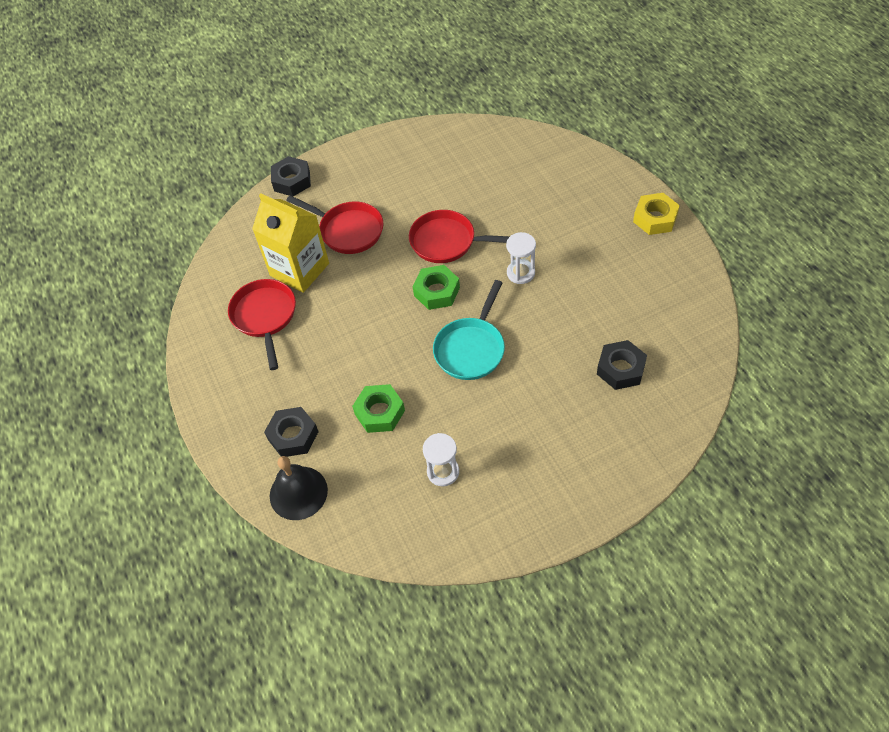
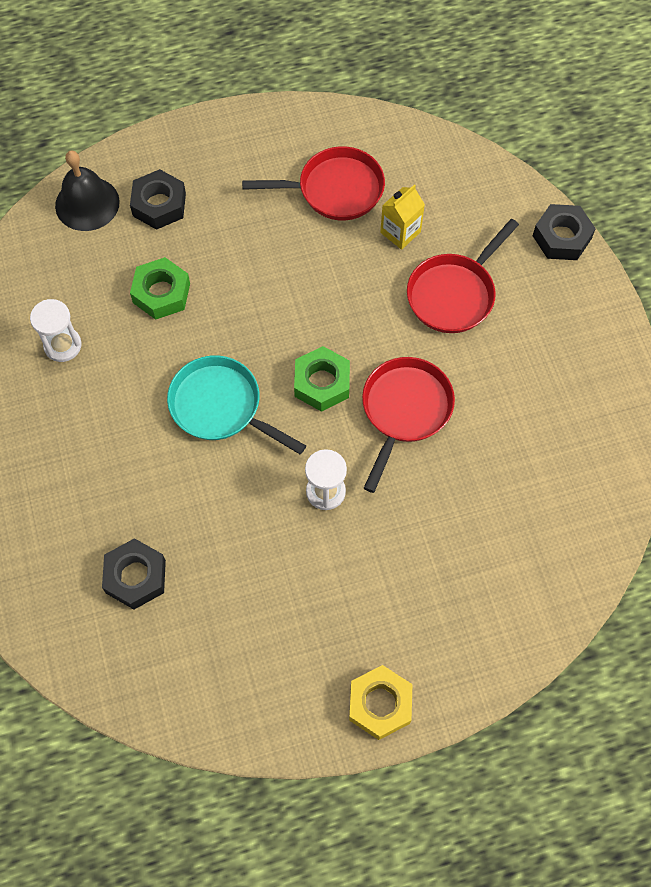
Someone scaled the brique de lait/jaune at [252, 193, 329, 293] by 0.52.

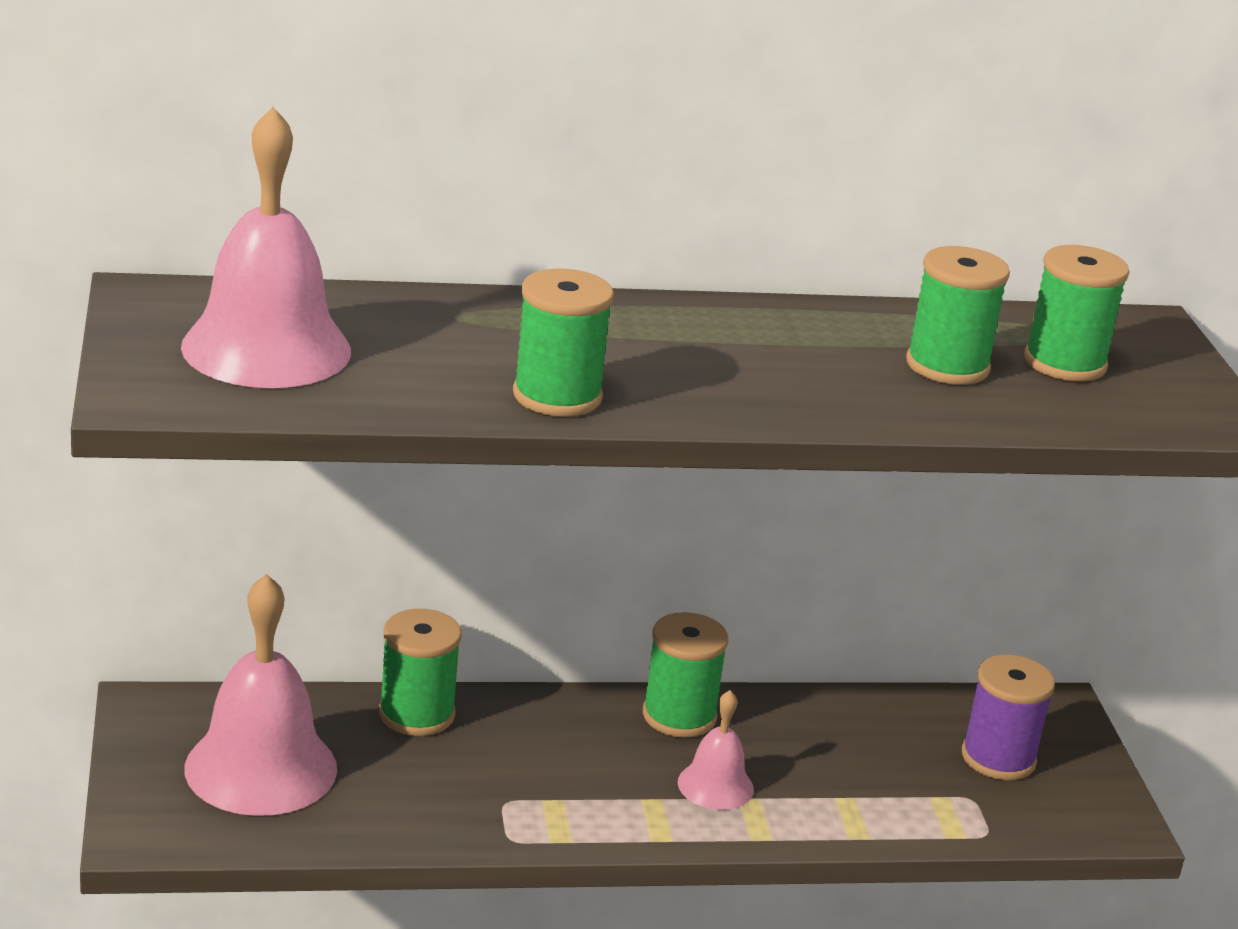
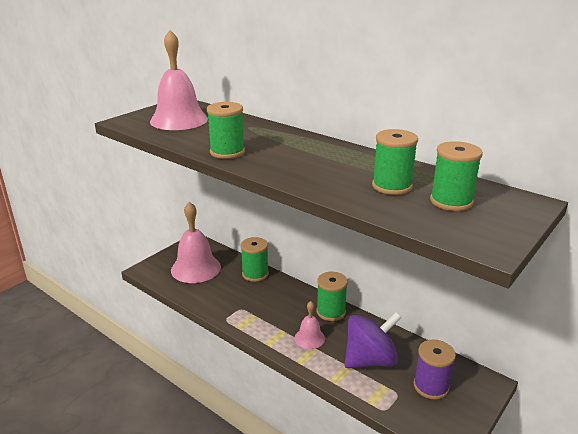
Someone put down the toupie/violet at [345, 312, 402, 368].

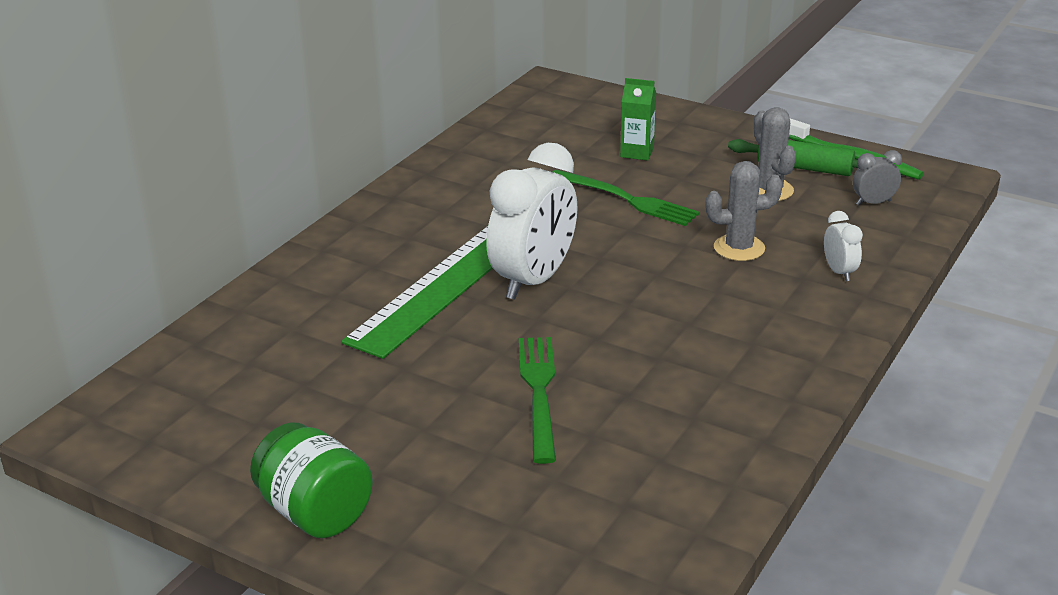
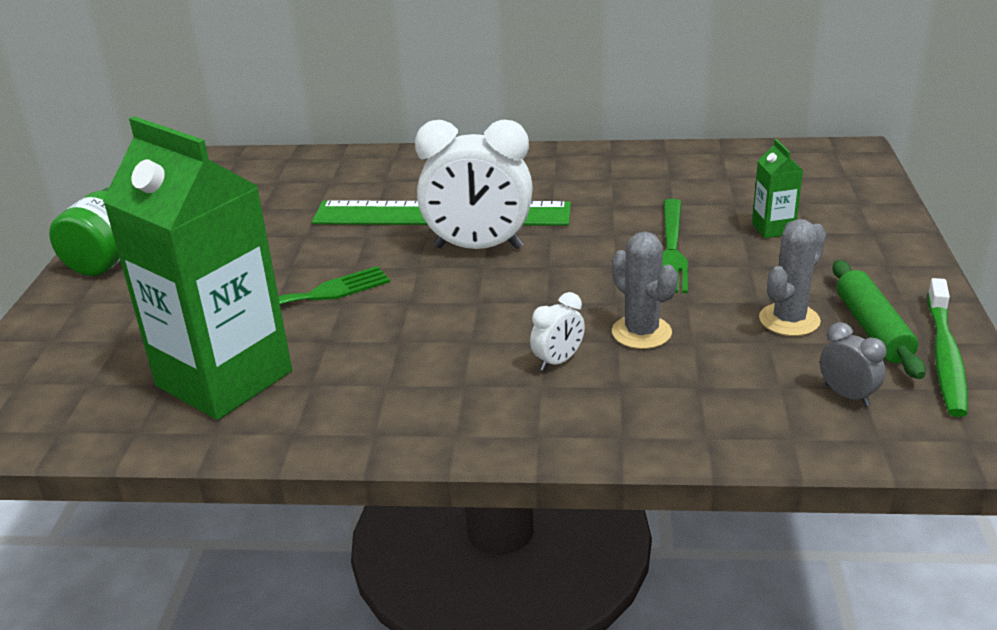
Someone put down the brique de lait/vert at [103, 116, 292, 420].
Someone carried the réveil/blanc from [824, 211, 863, 281] to [530, 292, 585, 371].

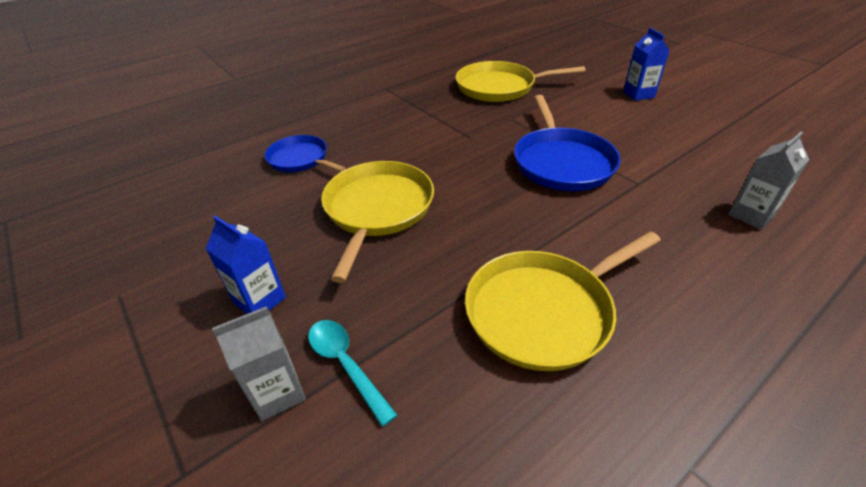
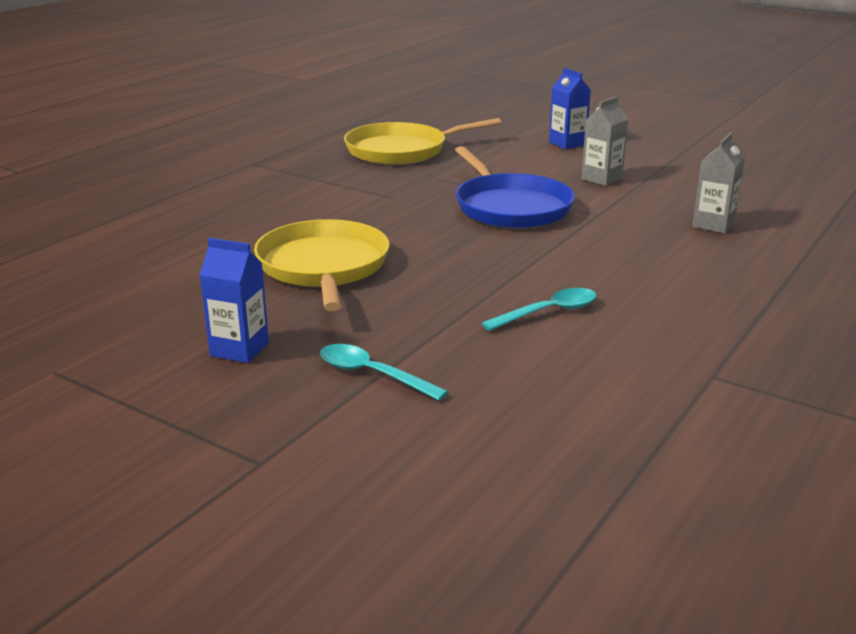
Someone swapped the poêle/jaune at [465, 231, 661, 371] for the cuillère/turquoise at [482, 288, 597, 331].
Someone carried the brique de lait/gris from [212, 306, 306, 421] to [581, 96, 628, 186].
Someone took away the poêle/bleu at [264, 135, 346, 172].

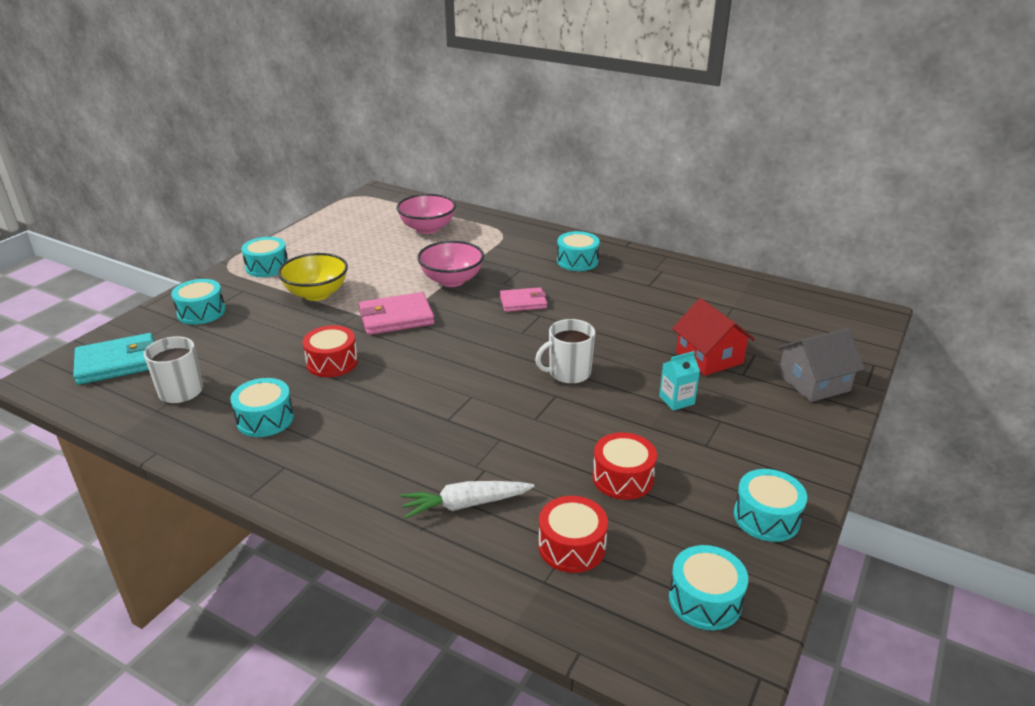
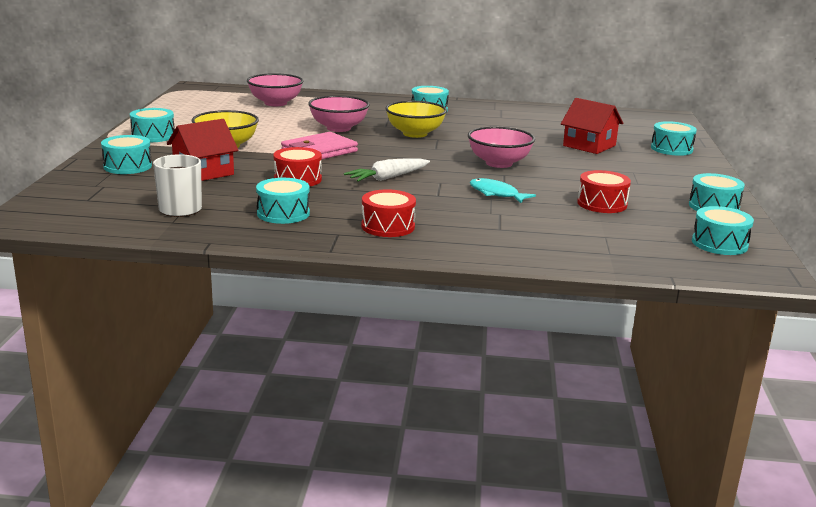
Someone put down the maison/rouge at [167, 119, 238, 181].
Someone carried the carotte/blanc from [400, 481, 534, 519] to [344, 158, 430, 182].
Someone carried the tambour/rouge from [538, 496, 608, 573] to [361, 189, 416, 237].
Someone swapped the portefeuille/rose at [500, 287, 547, 312] for the bol/jaune at [385, 101, 447, 138].
Someone swapped the tasse/blanc at [535, 319, 595, 384] for the bol/rose at [468, 127, 535, 168].
Someone put down the poisson/turquoise at [470, 178, 536, 203].
Someone swapped the maison/gris at [777, 328, 865, 402] for the tambour/turquoise at [651, 121, 697, 156].
Someone took away the portefeuille/turquoise at [73, 333, 155, 385].
Someone took away the brique de lait/turquoise at [659, 351, 700, 411].

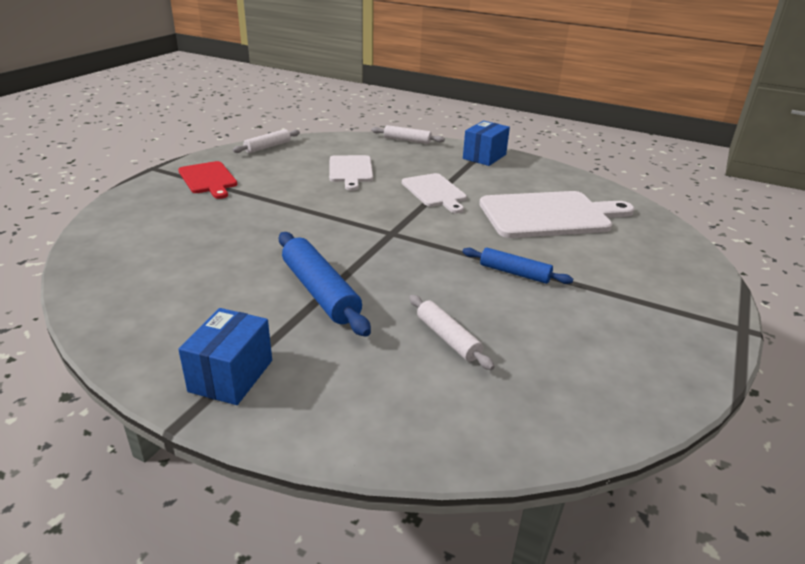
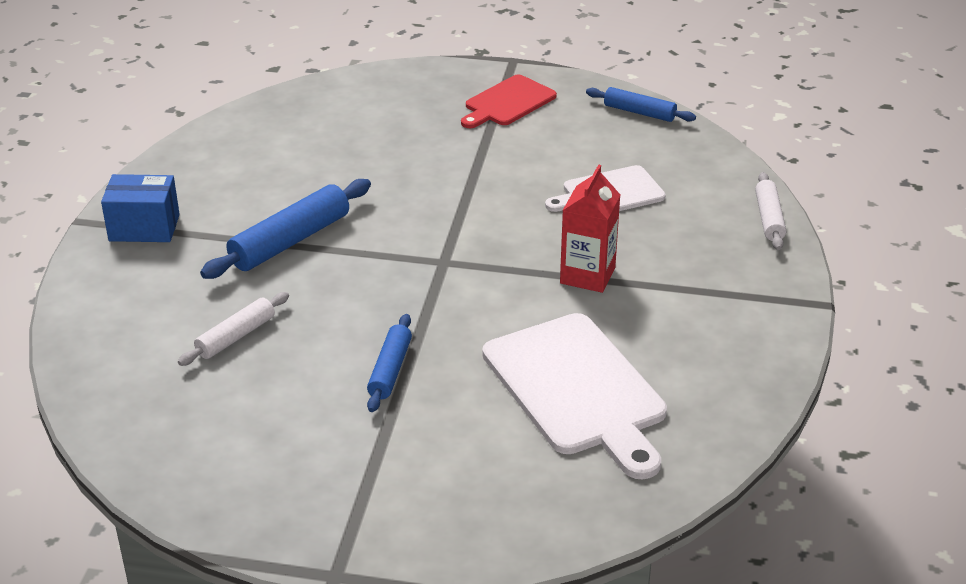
Someone swapped the planche à découper/blanc at [402, 173, 467, 213] for the brique de lait/rouge at [560, 165, 620, 293].
Someone repainted the rouleau à pâtisserie/blanc at [233, 129, 300, 153], which became the rouleau à pâtisserie/bleu at [586, 87, 696, 122].
Someone took away the boîte/bleu at [463, 121, 510, 166].

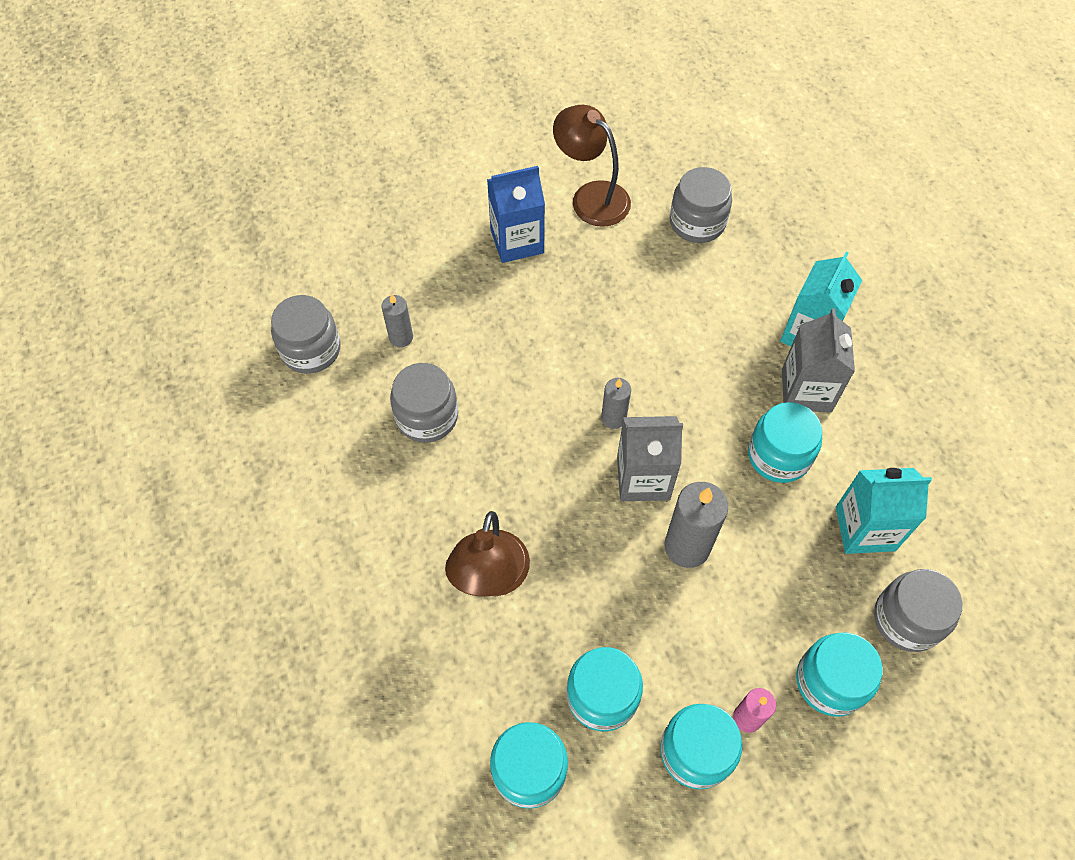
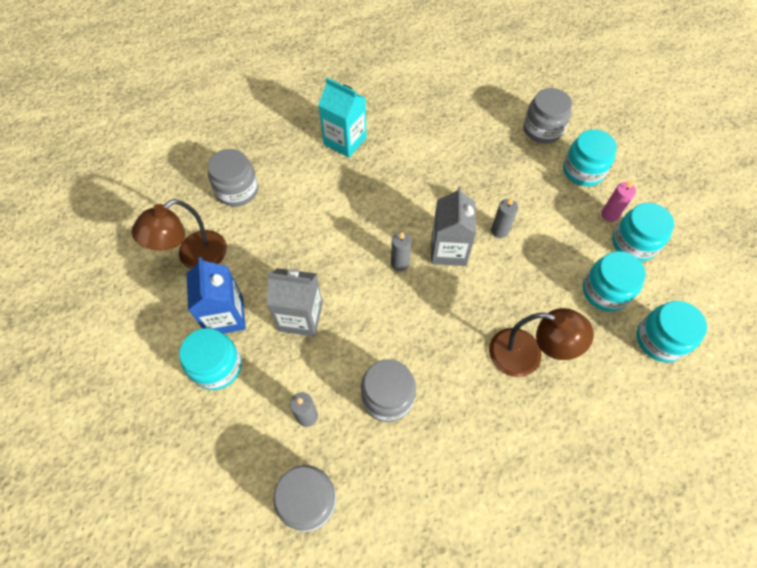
Someone carried the bocal/turquoise from [748, 402, 822, 483] to [179, 328, 241, 390].
Someone carried the brique de lait/gris from [782, 308, 855, 413] to [267, 268, 323, 337].
Someone scaled the bougie/gris at [664, 482, 728, 568] by 0.58.
Someone took away the brique de lait/turquoise at [836, 468, 932, 554].

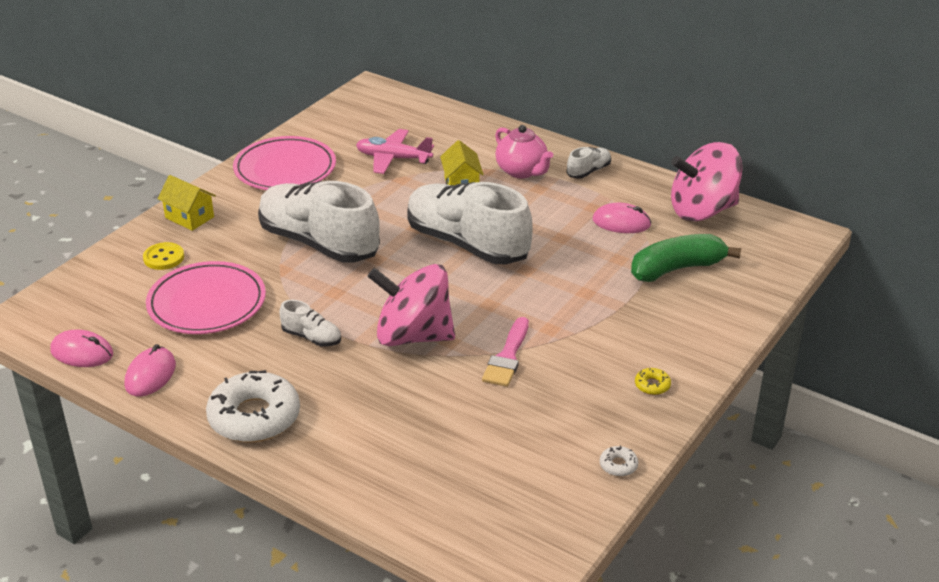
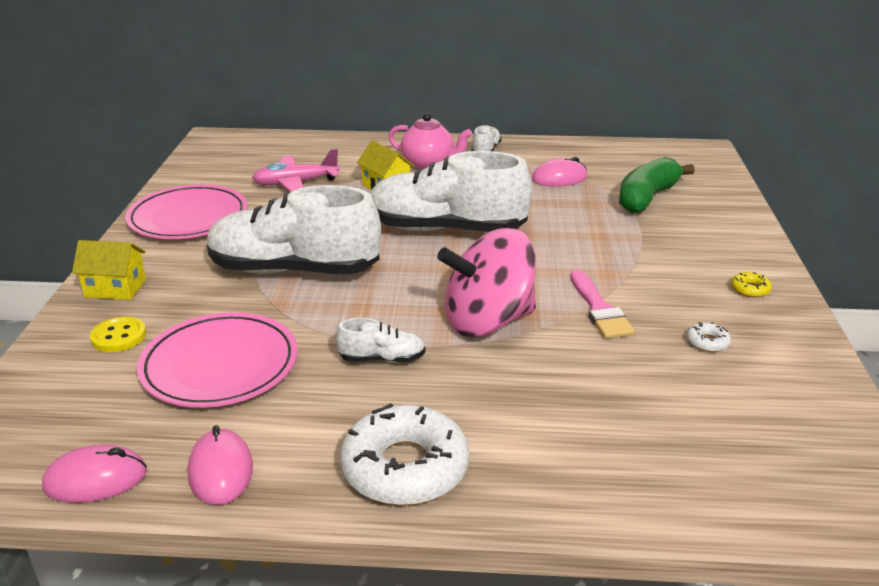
Someone carried the beignet/blanc from [600, 445, 638, 476] to [687, 322, 731, 352].
Someone took away the toupie/rose at [671, 142, 742, 221].

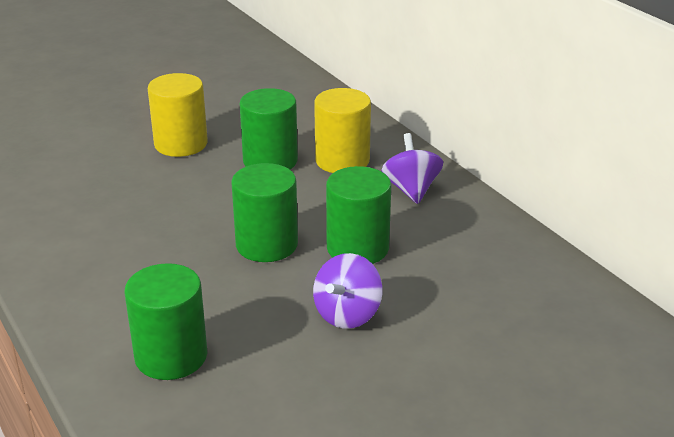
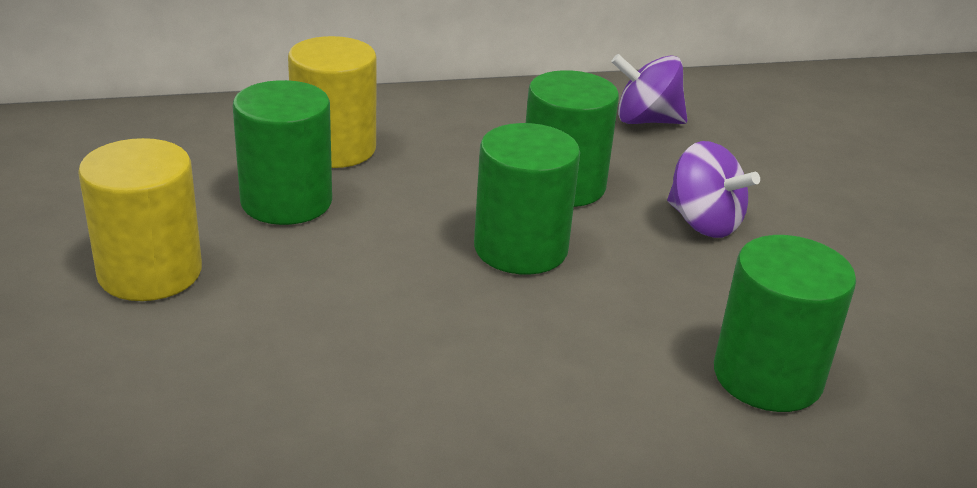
Someone carried the toupie/violet from [381, 133, 443, 204] to [611, 54, 687, 124].

